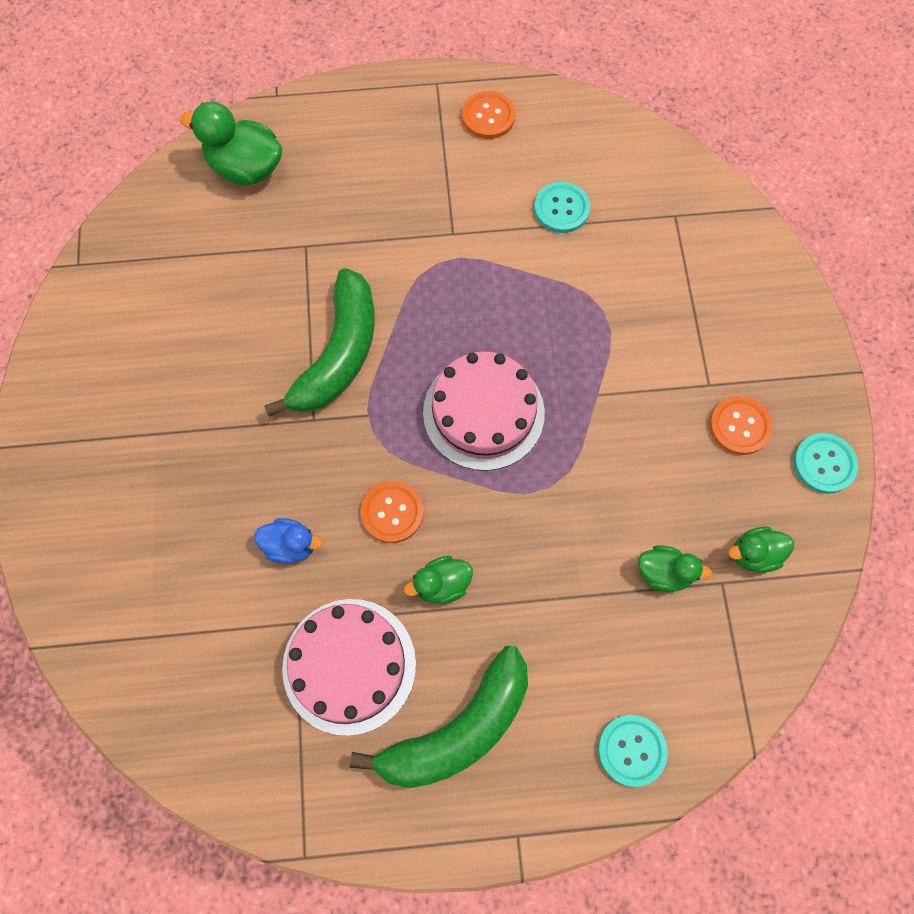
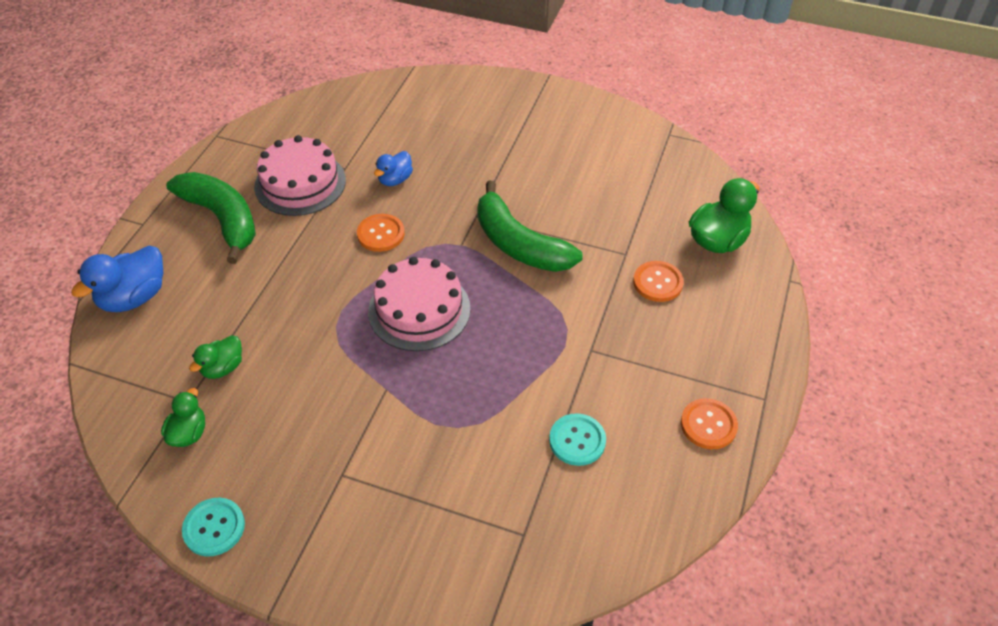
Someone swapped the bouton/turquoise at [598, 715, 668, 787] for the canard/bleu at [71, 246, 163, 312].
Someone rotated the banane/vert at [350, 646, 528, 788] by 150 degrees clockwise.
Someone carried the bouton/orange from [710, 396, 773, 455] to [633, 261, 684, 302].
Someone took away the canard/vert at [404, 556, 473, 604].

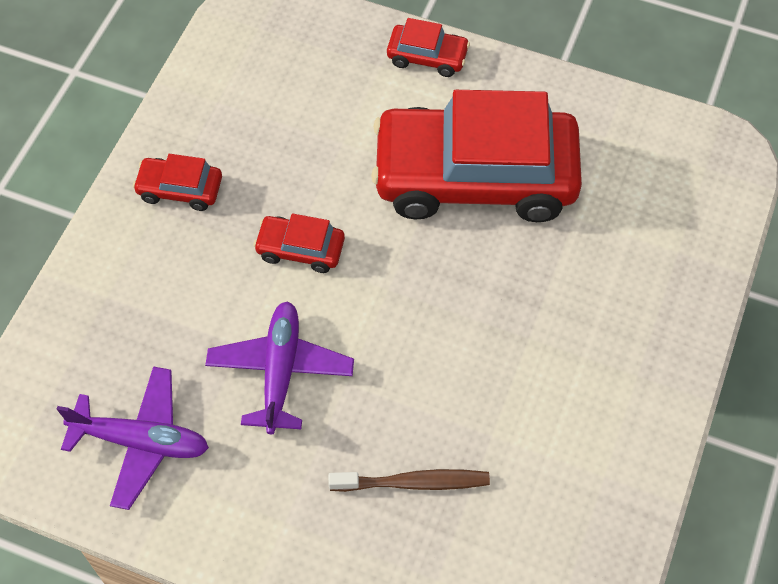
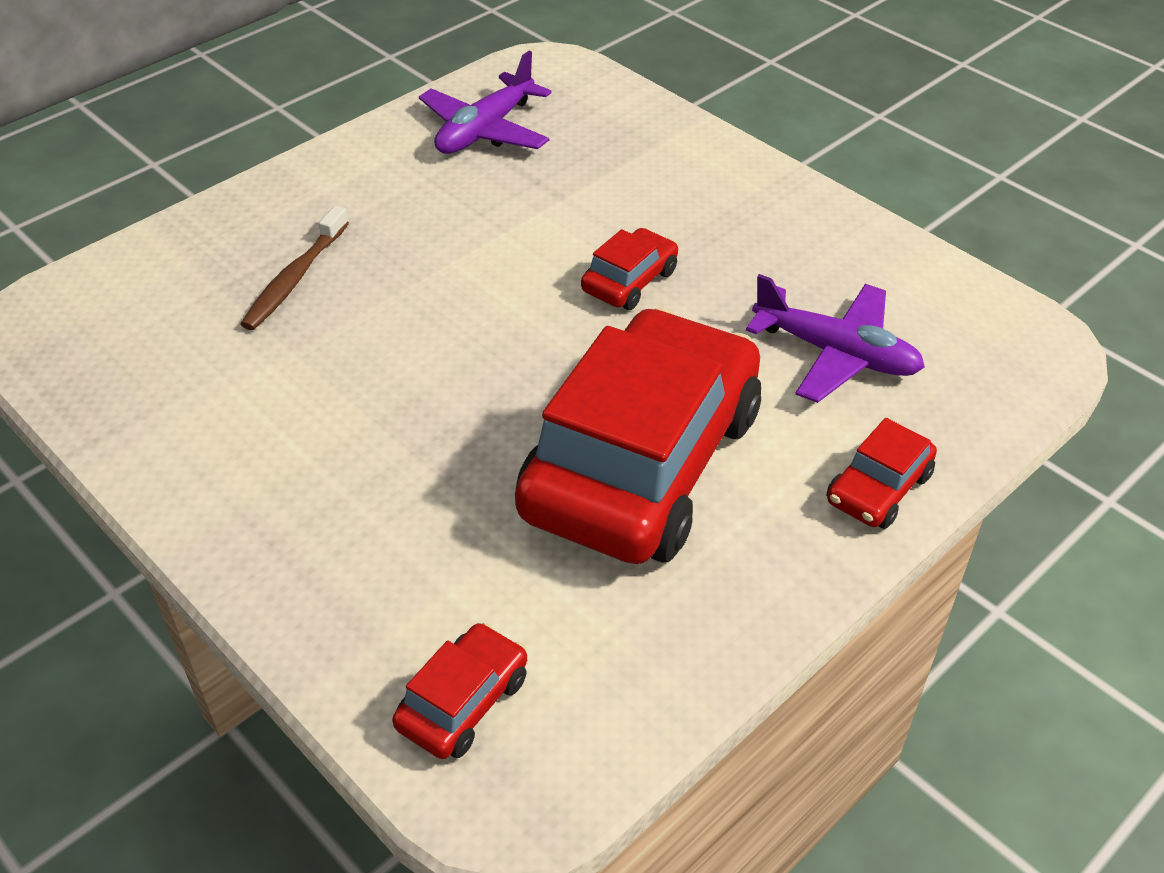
Someone carried the voiture/rouge from [133, 154, 222, 211] to [392, 623, 527, 759].
Someone carried the avion/violet from [205, 301, 354, 434] to [746, 274, 925, 403].

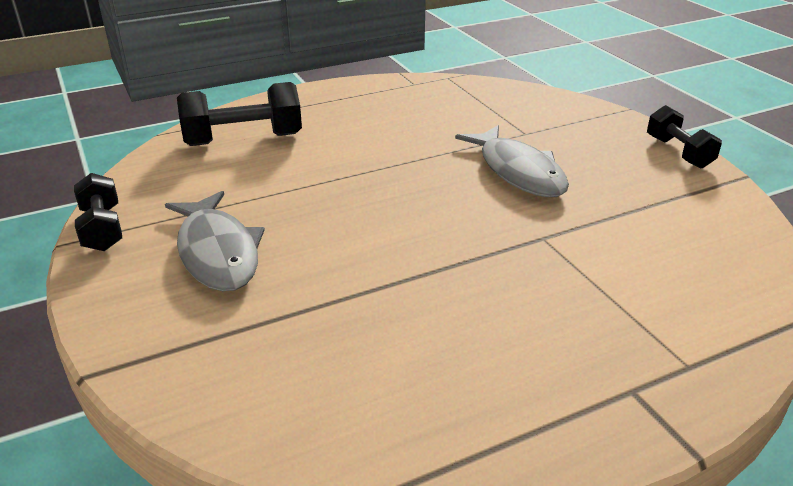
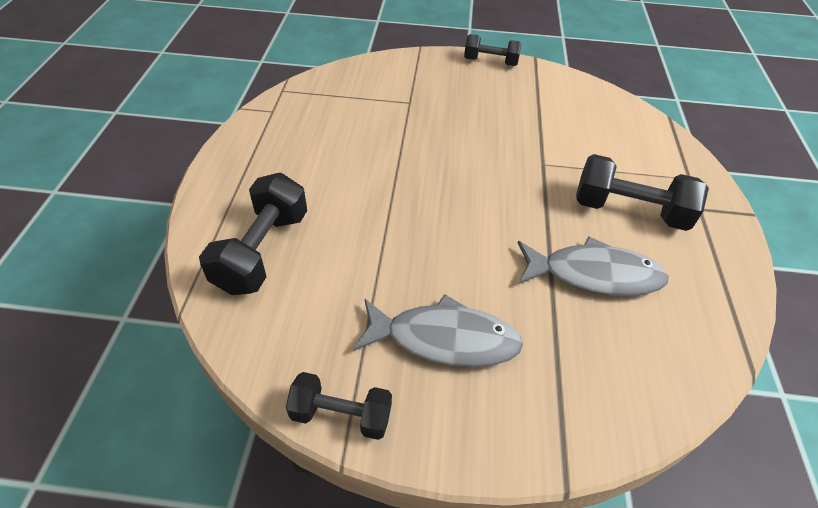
Someone carried the poisson/gris from [455, 125, 569, 197] to [518, 236, 669, 297].
Someone put down the haltère/noir at [576, 154, 709, 231].

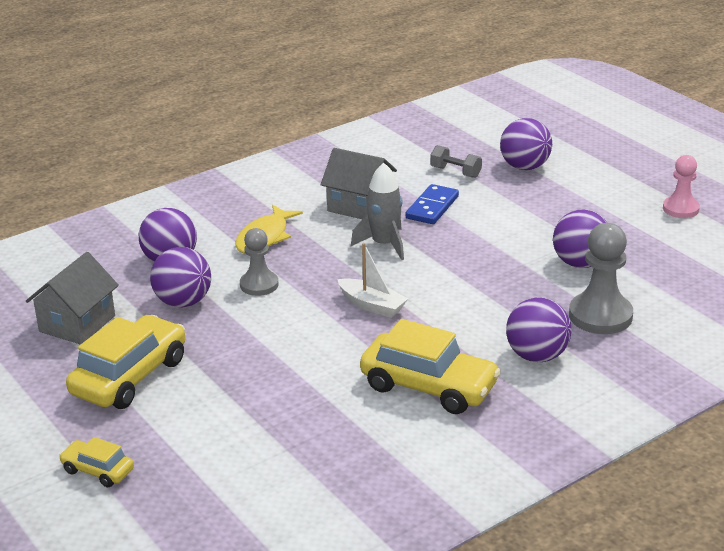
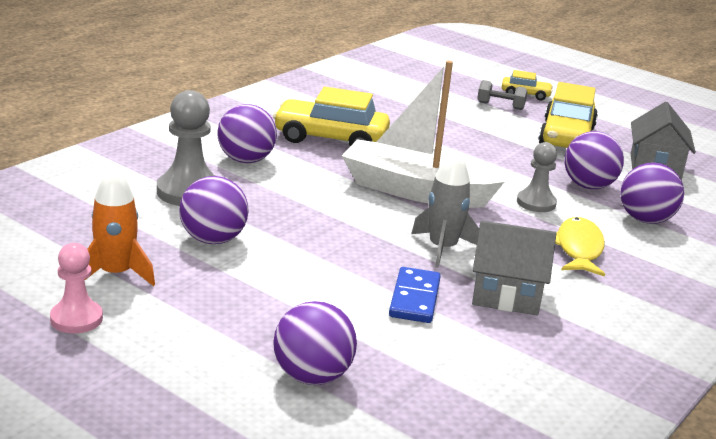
Someone put down the fusée/orange at [84, 166, 155, 286].
Someone scaled the bateau/blanc at [337, 243, 408, 318] by 2.03.
Someone carried the haltère/gris from [430, 145, 482, 178] to [477, 80, 527, 110].

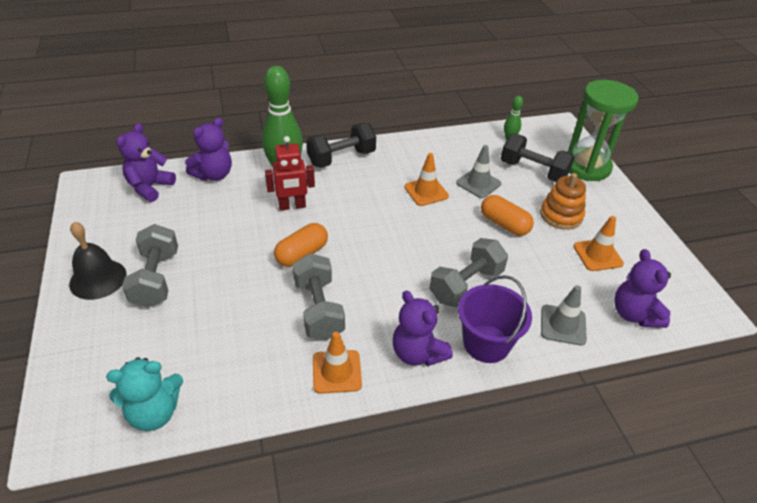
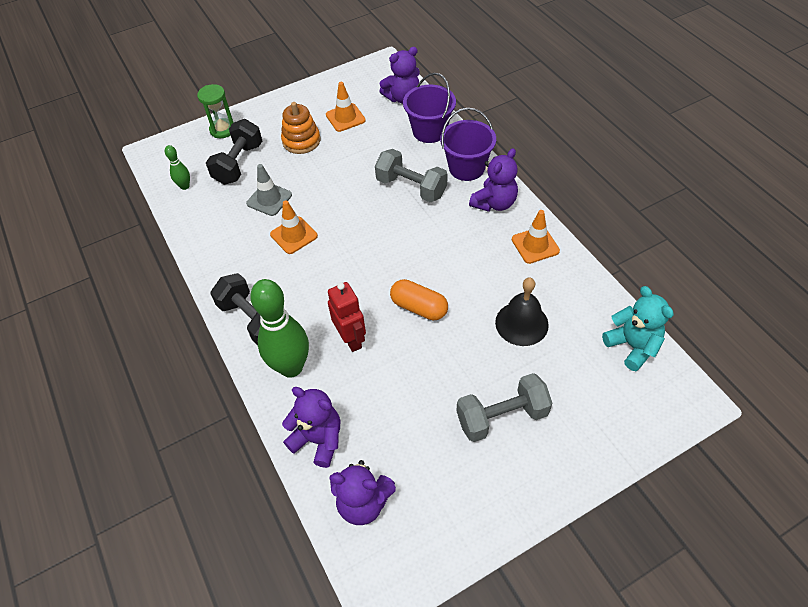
Someone scaled the sablier/vert at [568, 80, 638, 181] by 0.56.
Someone swapped the cône de chantier/gris at [541, 285, 587, 346] for the seau/violet at [403, 73, 456, 143].
Someone carried the cloche/noir from [69, 222, 127, 300] to [495, 277, 549, 346].
Someone took away the haltère/gris at [293, 253, 345, 340].
Someone took away the gélule/orange at [481, 195, 534, 236].

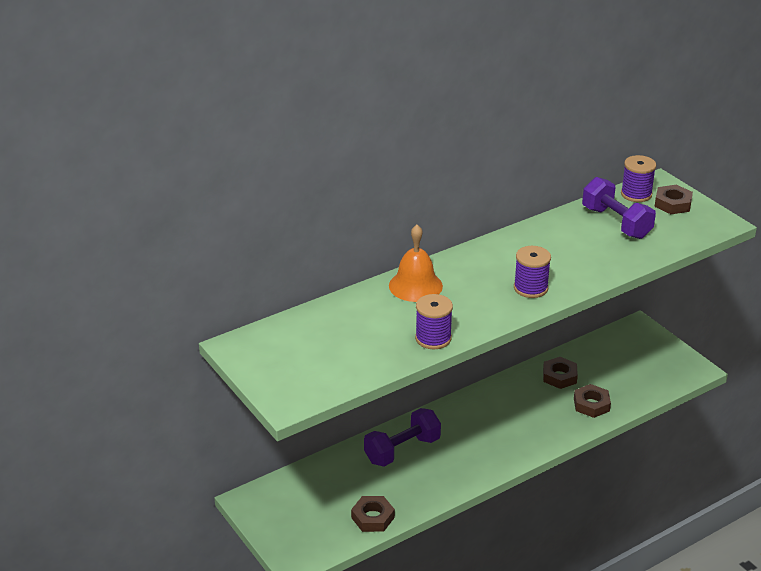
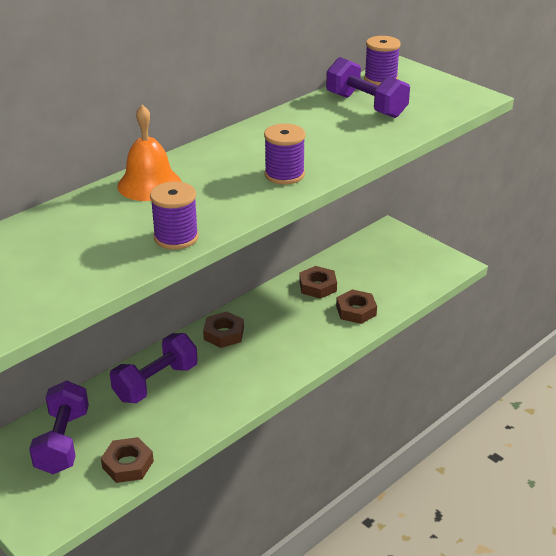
Someone put down the haltère/violet at [29, 381, 89, 474].
Someone carried the écrou/marron from [654, 185, 693, 214] to [203, 311, 244, 348].

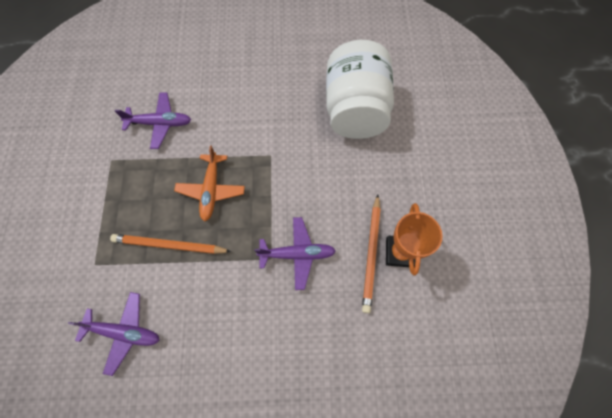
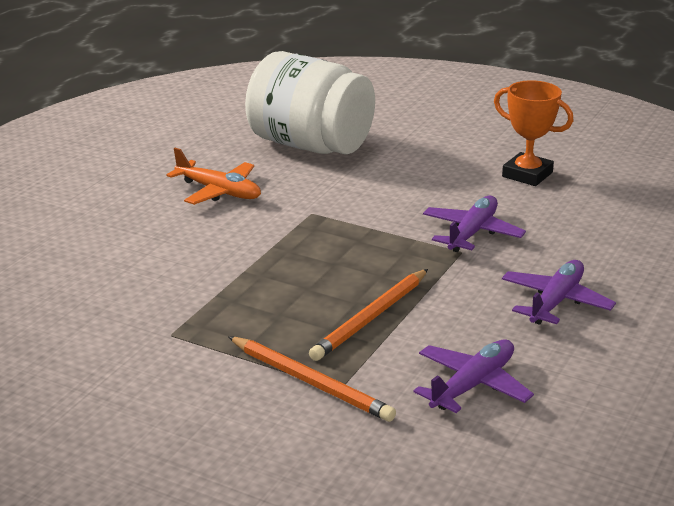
Someone carried the avion/orange from [174, 145, 245, 222] to [166, 148, 261, 205].
Someone carried the crayon/orange from [362, 194, 381, 313] to [228, 336, 396, 422].
Someone carried the avion/violet from [115, 93, 191, 149] to [502, 260, 616, 325].

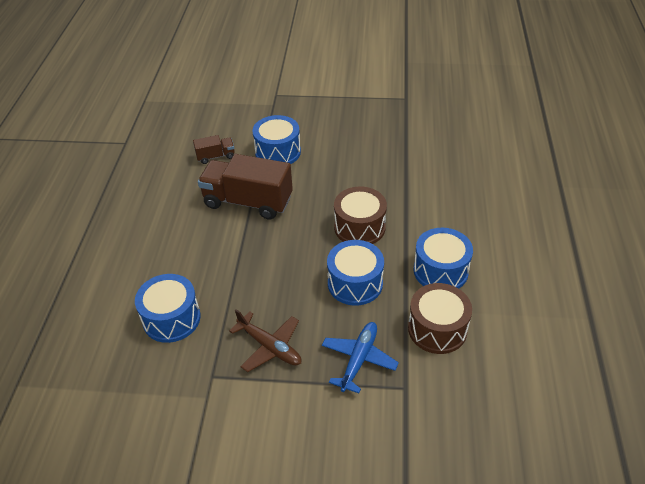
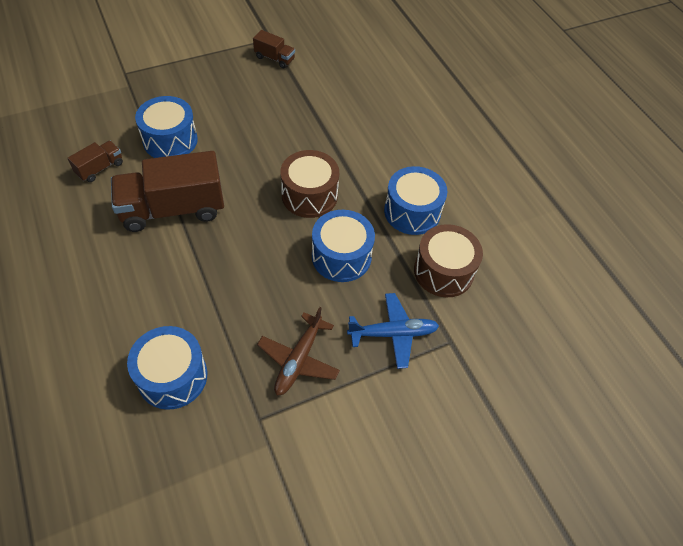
Someone put down the camion/marron at [253, 30, 295, 69].
Someone rotated the avion/marron at [229, 309, 301, 372] by 105 degrees clockwise.
Someone rotated the avion/bleu at [322, 322, 399, 393] by 90 degrees clockwise.

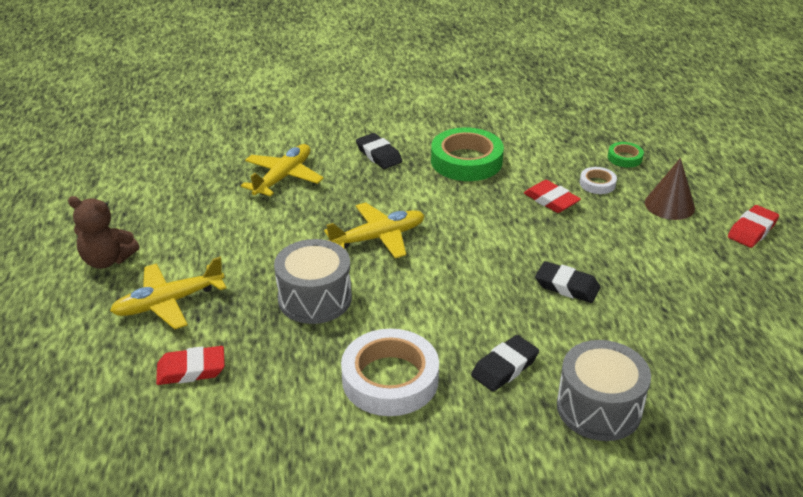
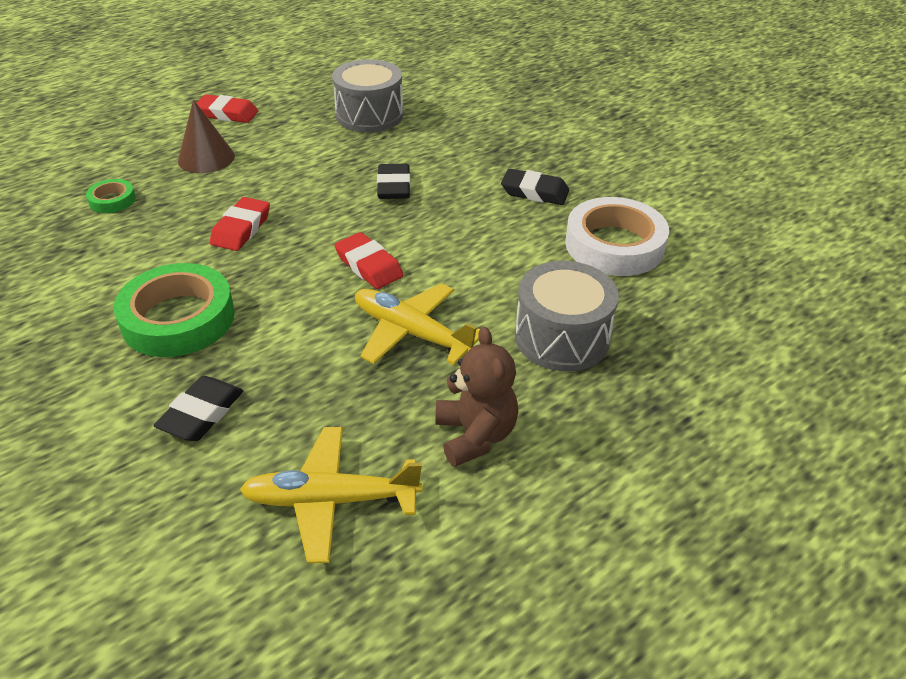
Someone carried the tambour/gris from [557, 340, 651, 441] to [332, 59, 403, 132].
Someone carried the gomme/rouge from [156, 346, 225, 385] to [335, 232, 404, 289].
Someone carried the ours en peluche/marron from [68, 196, 139, 269] to [436, 327, 518, 467].
Someone took away the avion/jaune at [110, 257, 227, 330].
Someone took away the ruban adhésif/blanc at [580, 167, 617, 194].

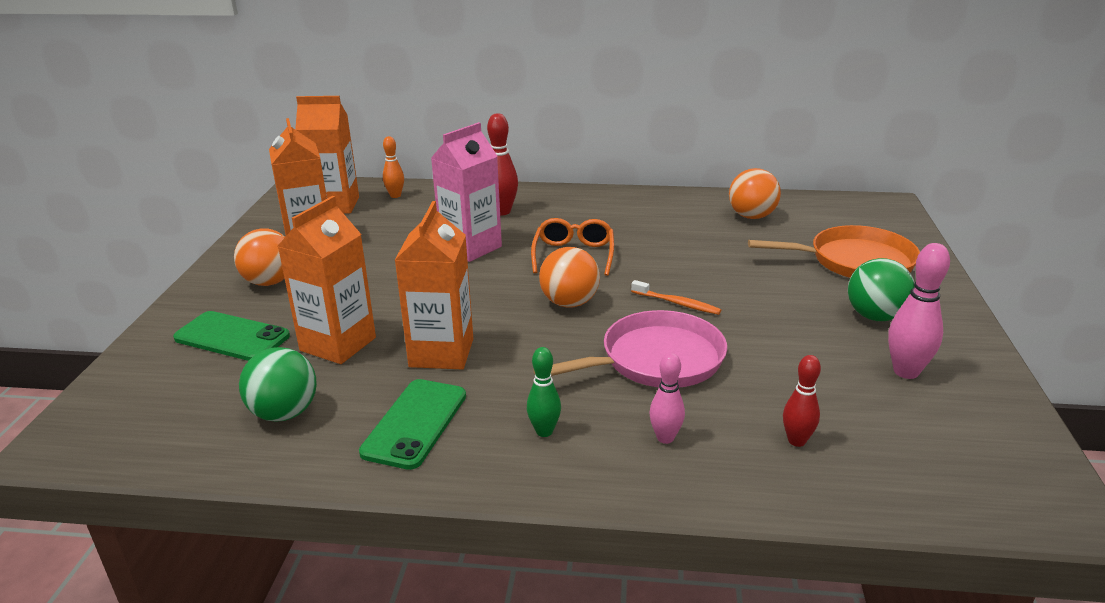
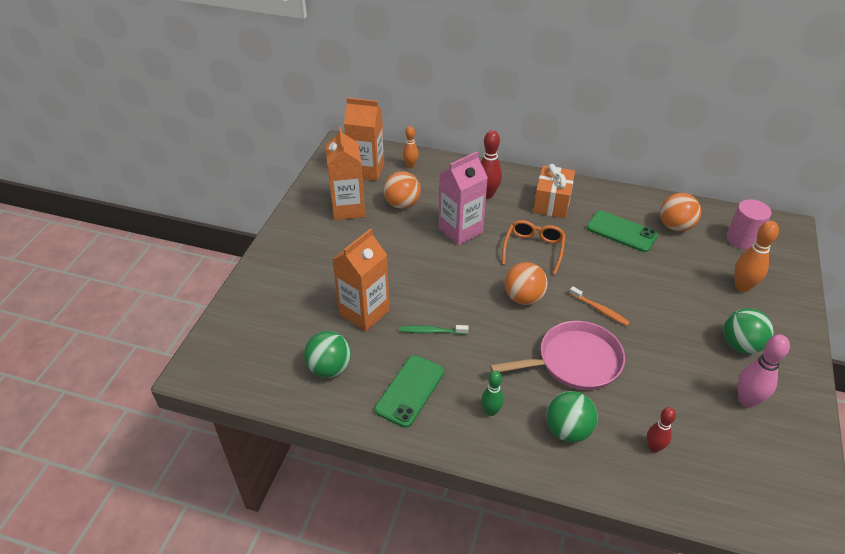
Someone carried the balle/orange from [234, 228, 285, 286] to [383, 171, 421, 209].
Someone swapped the brique de lait/orange at [395, 201, 473, 369] for the brosse à dents/vert at [399, 325, 468, 335].
Someone put down the cadeau/orange at [533, 164, 575, 218].
Someone swapped the quille/rose at [649, 353, 685, 444] for the balle/vert at [546, 391, 598, 442].
Someone carried the téléphone/vert from [173, 311, 290, 361] to [586, 211, 658, 252].
Someone put down the cylindre/rose at [726, 199, 771, 250].
Someone swapped the poêle/orange at [748, 225, 920, 278] for the quille/orange at [734, 221, 779, 292].

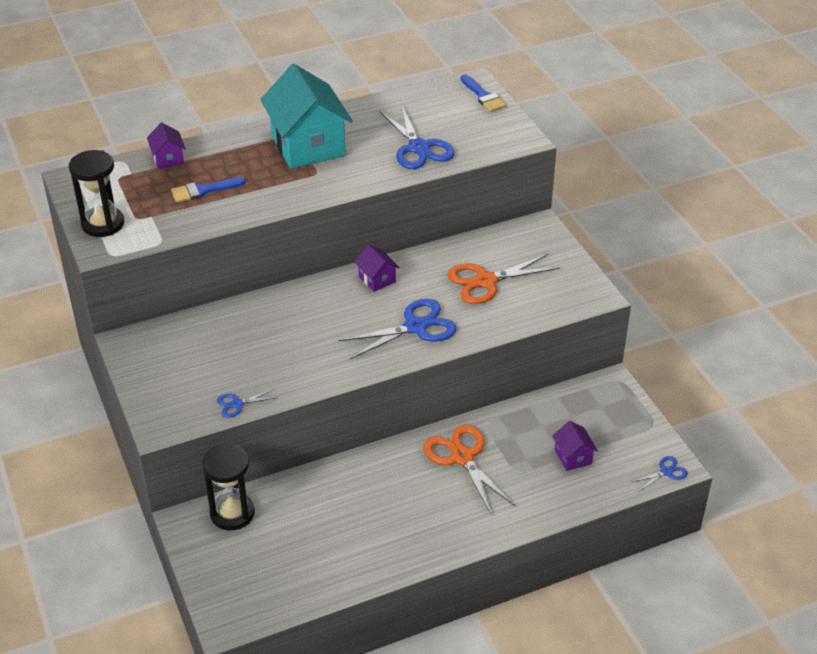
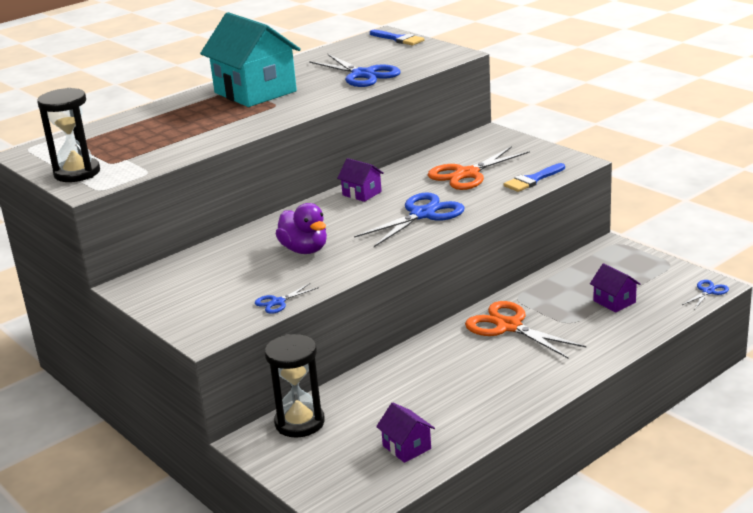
Someone put down the canard/violet at [276, 203, 327, 254].
Someone carried the maison/violet from [147, 123, 185, 169] to [376, 402, 435, 463].
Someone carried the pinceau/bleu from [171, 177, 246, 203] to [504, 163, 565, 192].

